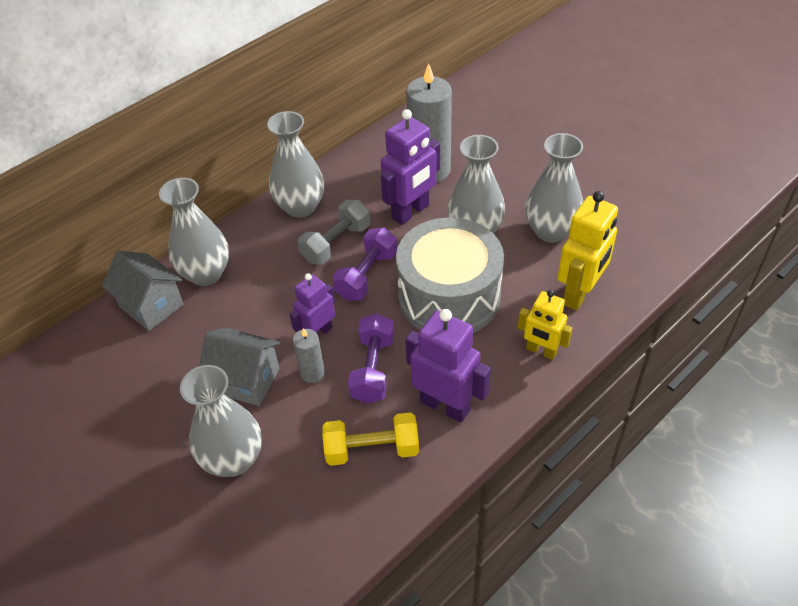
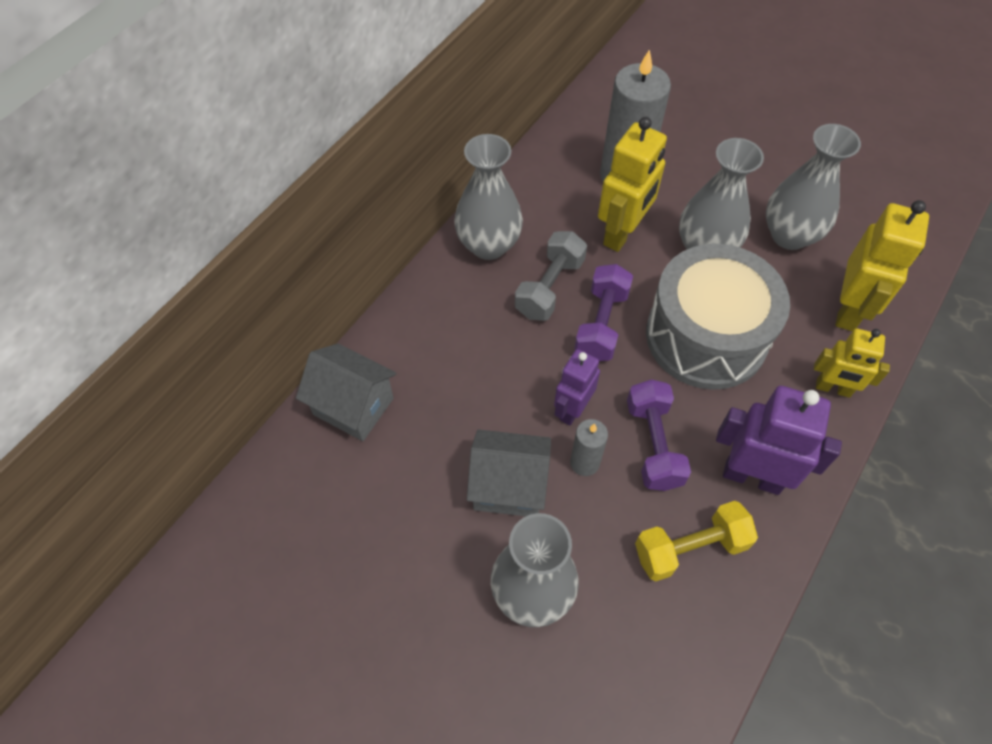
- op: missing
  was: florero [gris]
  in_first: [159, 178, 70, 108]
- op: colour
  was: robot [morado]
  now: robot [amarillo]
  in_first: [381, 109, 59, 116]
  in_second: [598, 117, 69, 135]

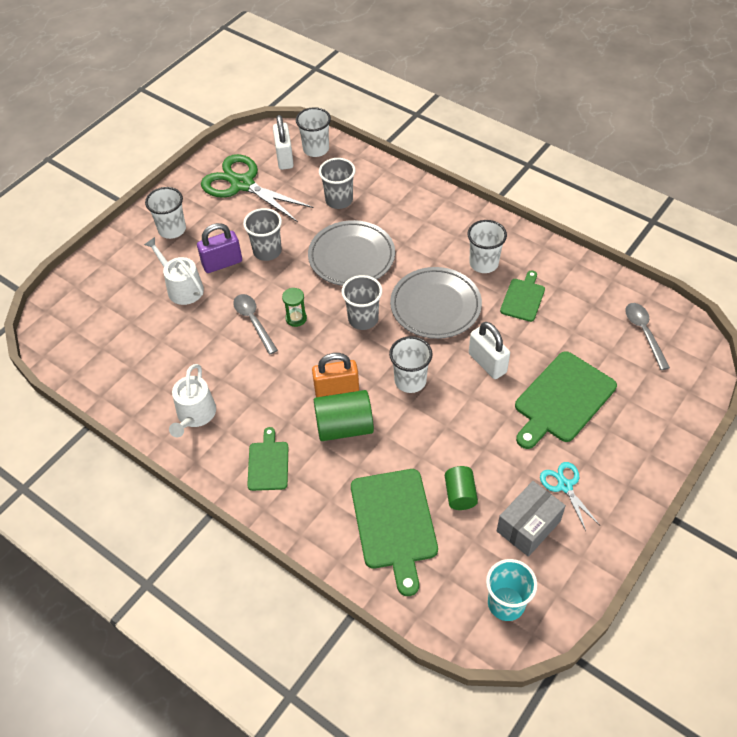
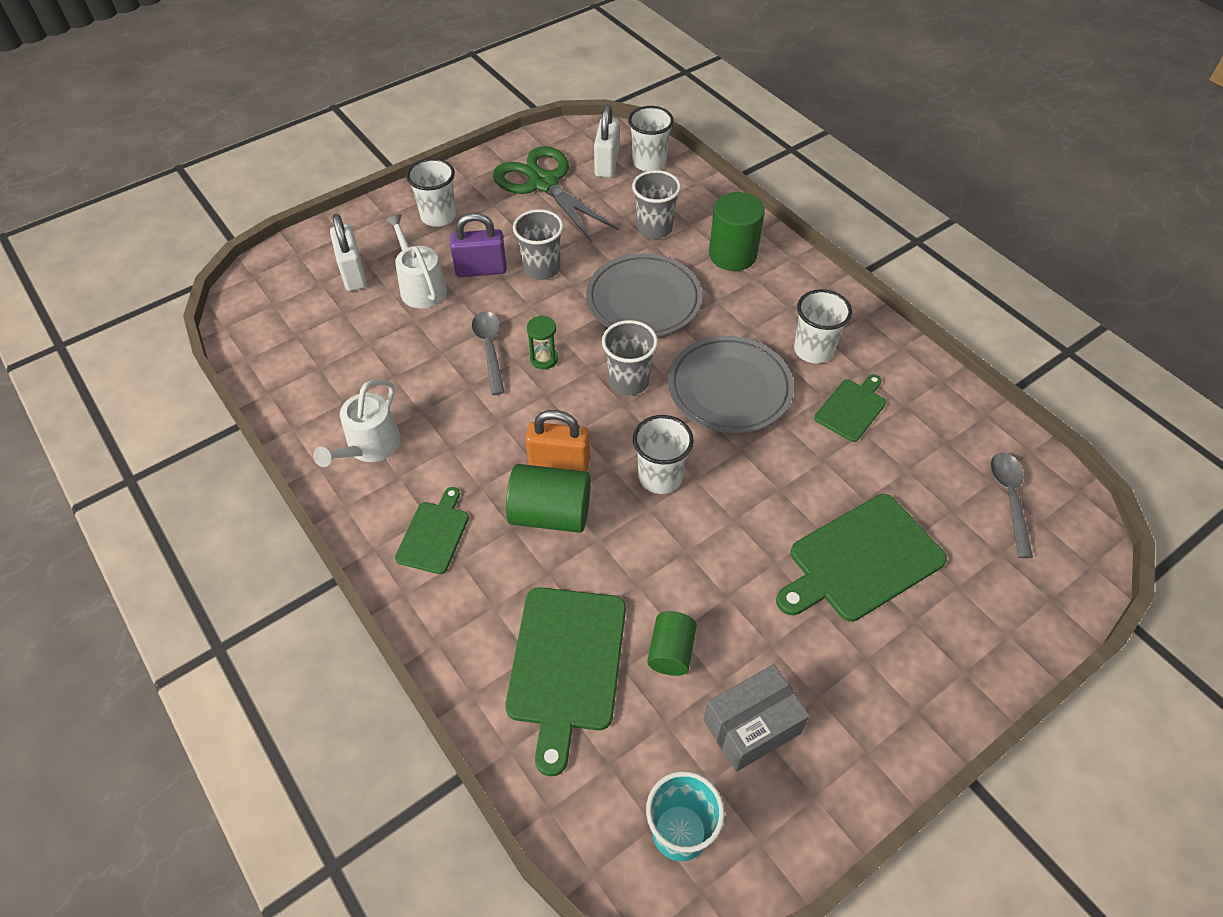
- op: missing
  was: tijeras [turquesa]
  in_first: [540, 462, 60, 69]
- op: appeared
  now: cilindro [verde]
  in_second: [709, 192, 56, 79]
- op: relocated
  was: candado [blanco]
  in_first: [469, 322, 41, 57]
  in_second: [330, 214, 37, 77]

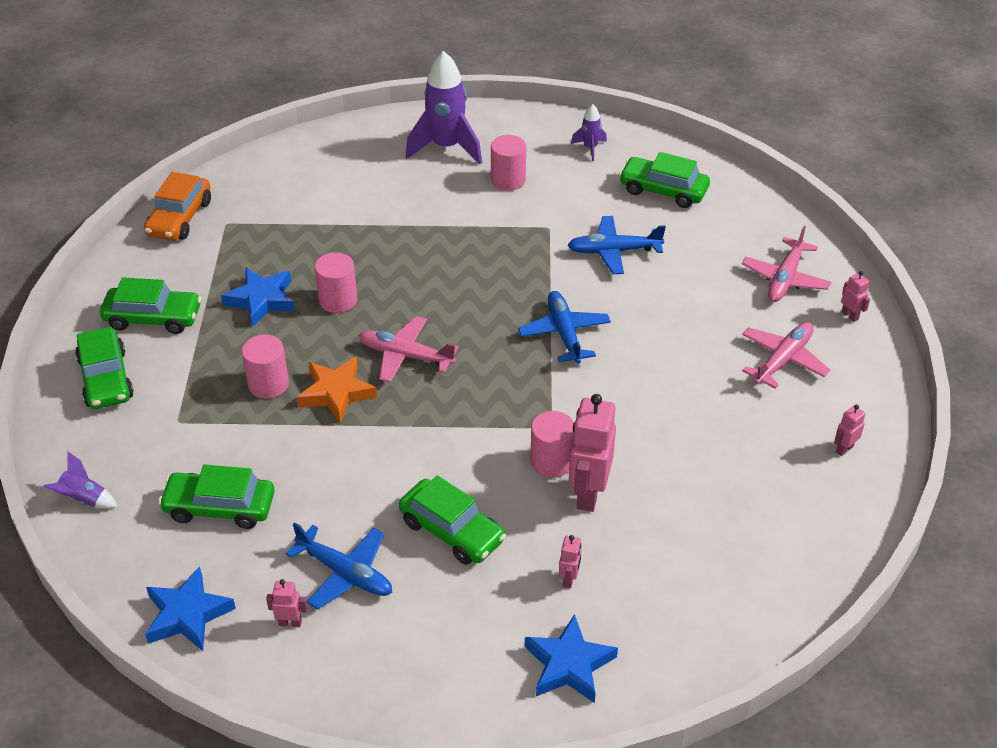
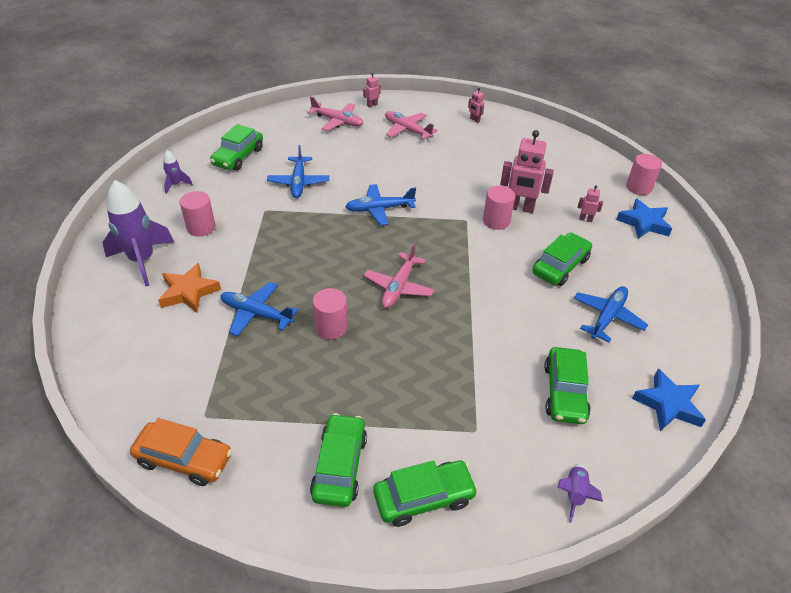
- op: missing
  was: estrella [azul]
  in_first: [221, 268, 74, 58]
- op: missing
  was: robot [rosa]
  in_first: [266, 579, 42, 48]
- op: appeared
  now: avión [azul]
  in_second: [220, 282, 78, 54]
- op: relocated
  was: cilindro [rosa]
  in_first: [242, 335, 47, 64]
  in_second: [626, 154, 36, 41]
- op: relocated
  was: estrella [naranja]
  in_first: [297, 356, 80, 68]
  in_second: [158, 263, 63, 50]

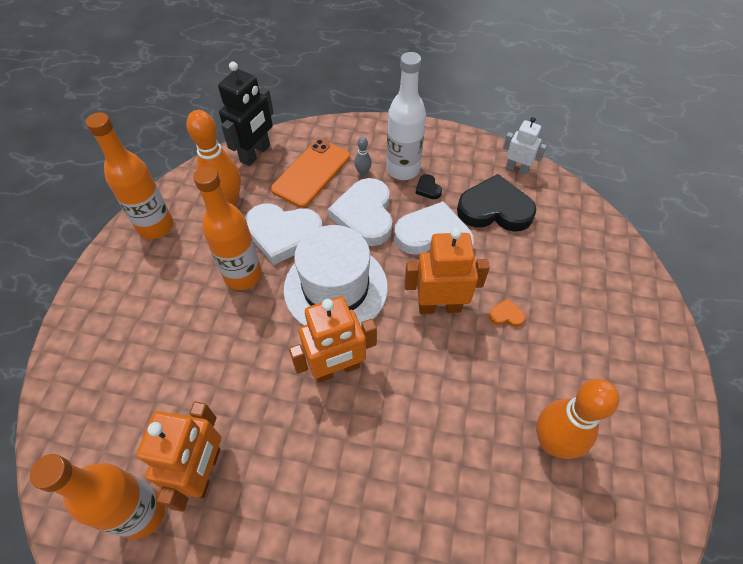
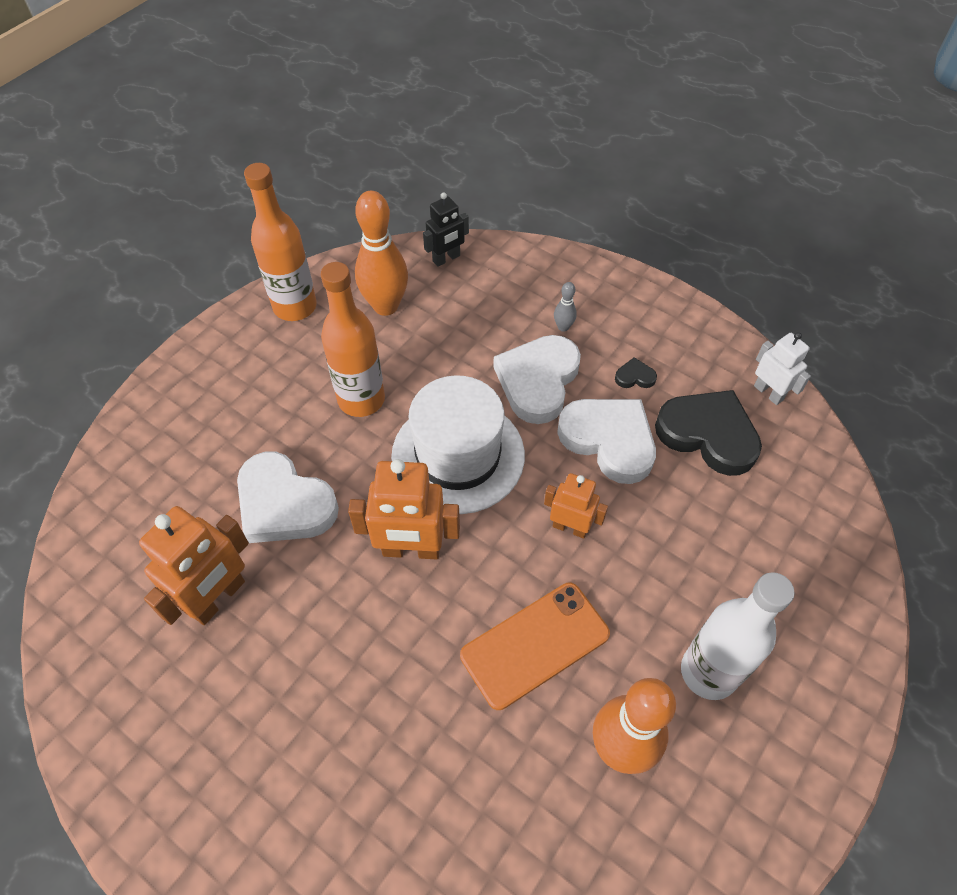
- op: missing
  was: botella [naranja]
  in_first: [30, 454, 135, 85]
- op: missing
  was: corazón [naranja]
  in_first: [489, 298, 36, 29]
- op: relocated
  was: corazón [blanco]
  in_first: [245, 203, 78, 62]
  in_second: [237, 452, 102, 91]
- op: relocated
  was: móvil [naranja]
  in_first: [271, 139, 79, 69]
  in_second: [460, 583, 150, 127]
- op: relocated
  was: botella [blanco]
  in_first: [387, 52, 39, 128]
  in_second: [681, 572, 114, 128]
- op: spun
  was: corazón [negro]
  in_first: [416, 174, 26, 25]
  in_second: [615, 357, 42, 31]
  clockwise: 90
- op: size
  was: robot [negro]
  in_first: [218, 61, 56, 105]
  in_second: [423, 192, 46, 75]
  ratio: 0.61
- op: size
  was: robot [naranja]
  in_first: [404, 228, 86, 86]
  in_second: [544, 473, 64, 66]
  ratio: 0.61

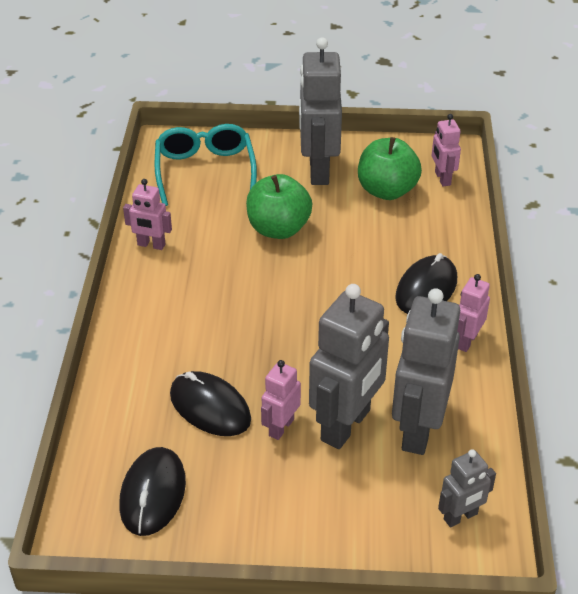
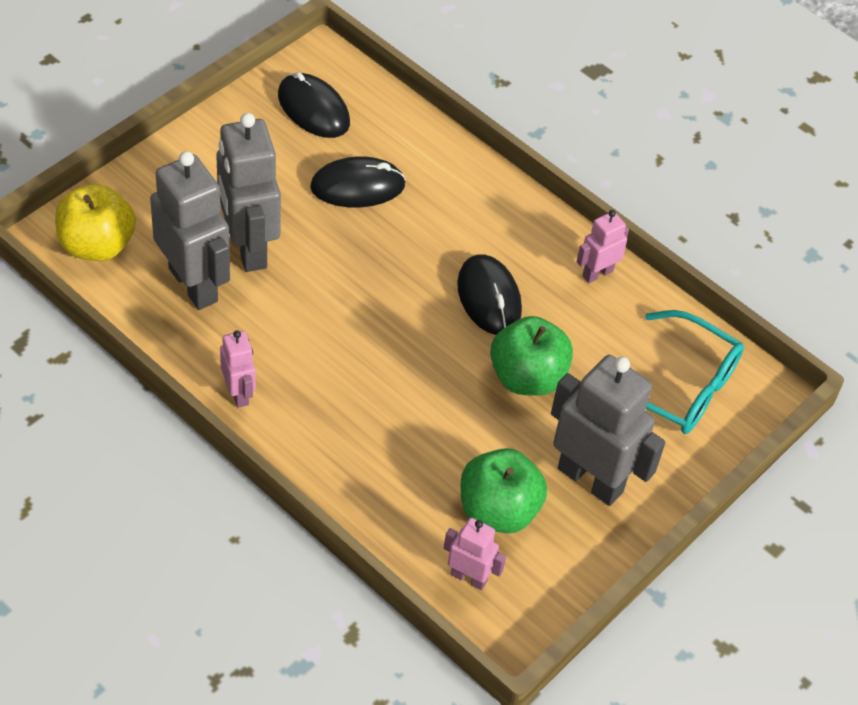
- op: missing
  was: robot [rosa]
  in_first: [261, 360, 40, 80]
- op: relocated
  was: ratón [negro]
  in_first: [395, 253, 62, 61]
  in_second: [457, 254, 65, 81]
- op: exchanged
  was: robot [gris]
  now: manzana [amarillo]
  in_first: [438, 449, 58, 78]
  in_second: [55, 184, 81, 77]

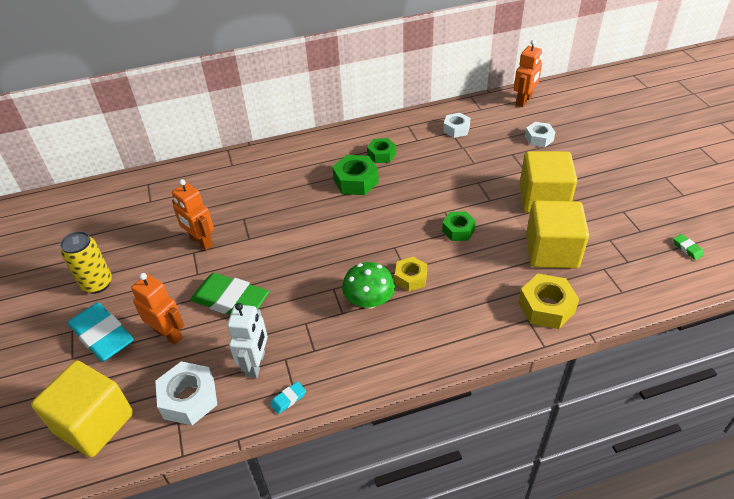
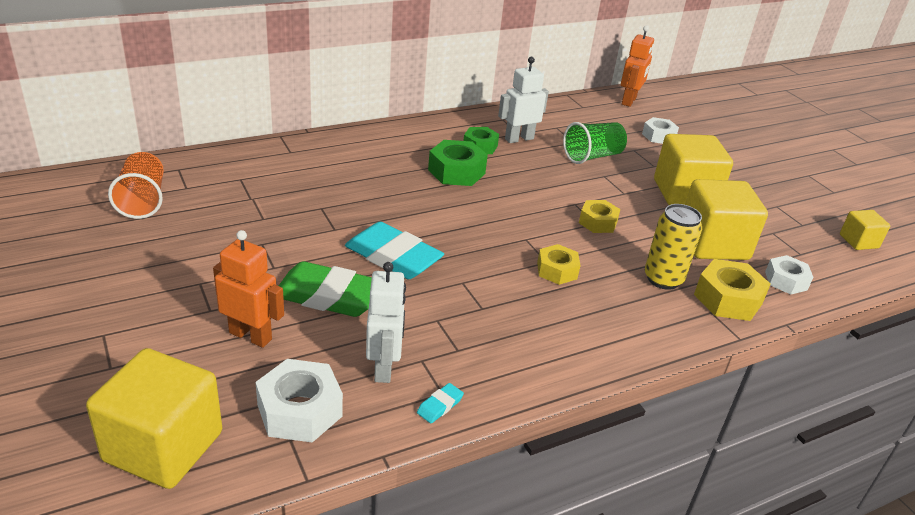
- op: missing
  was: robot [naranja]
  in_first: [172, 179, 42, 71]
- op: missing
  was: seta [verde]
  in_first: [342, 262, 53, 47]
- op: appeared
  now: vaso [naranja]
  in_second: [108, 152, 56, 67]
- op: appeared
  now: robot [blanco]
  in_second: [498, 57, 51, 86]
- op: appeared
  now: vaso [verde]
  in_second: [563, 122, 64, 42]
- op: relocated
  was: lata [amarillo]
  in_first: [60, 231, 52, 63]
  in_second: [645, 204, 57, 86]
- op: relocated
  was: goma de borrar [turquesa]
  in_first: [68, 302, 66, 60]
  in_second: [345, 222, 99, 57]
- op: relocated
  was: tuerca [blanco]
  in_first: [443, 113, 28, 25]
  in_second: [765, 255, 48, 40]
- op: exchanged
  was: goma de borrar [verde]
  now: cubo [amarillo]
  in_first: [673, 234, 31, 26]
  in_second: [840, 210, 50, 40]
- op: colour
  was: tuerca [verde]
  now: tuerca [amarillo]
  in_first: [442, 211, 34, 30]
  in_second: [579, 200, 41, 33]

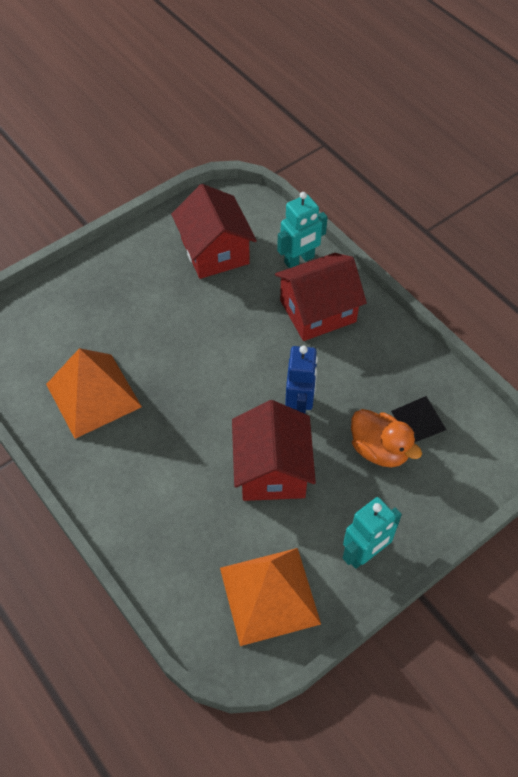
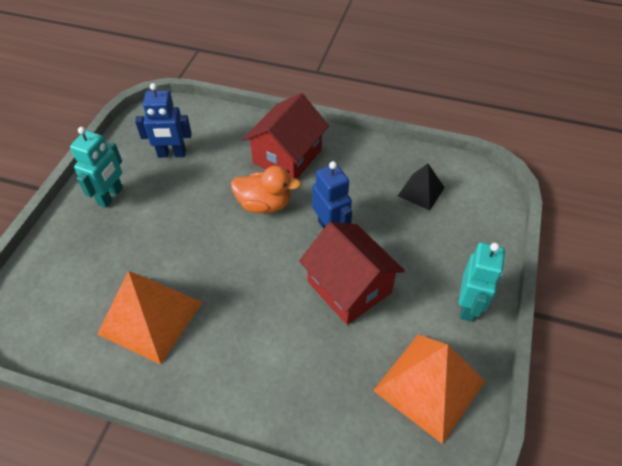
- op: relocated
  was: robot [turquesa]
  in_first: [277, 192, 51, 76]
  in_second: [70, 127, 53, 81]
- op: relocated
  was: pato [naranja]
  in_first: [351, 409, 71, 58]
  in_second: [231, 166, 70, 47]
- op: exchanged
  was: casa [rojo]
  now: robot [azul]
  in_first: [171, 184, 86, 95]
  in_second: [135, 83, 57, 75]

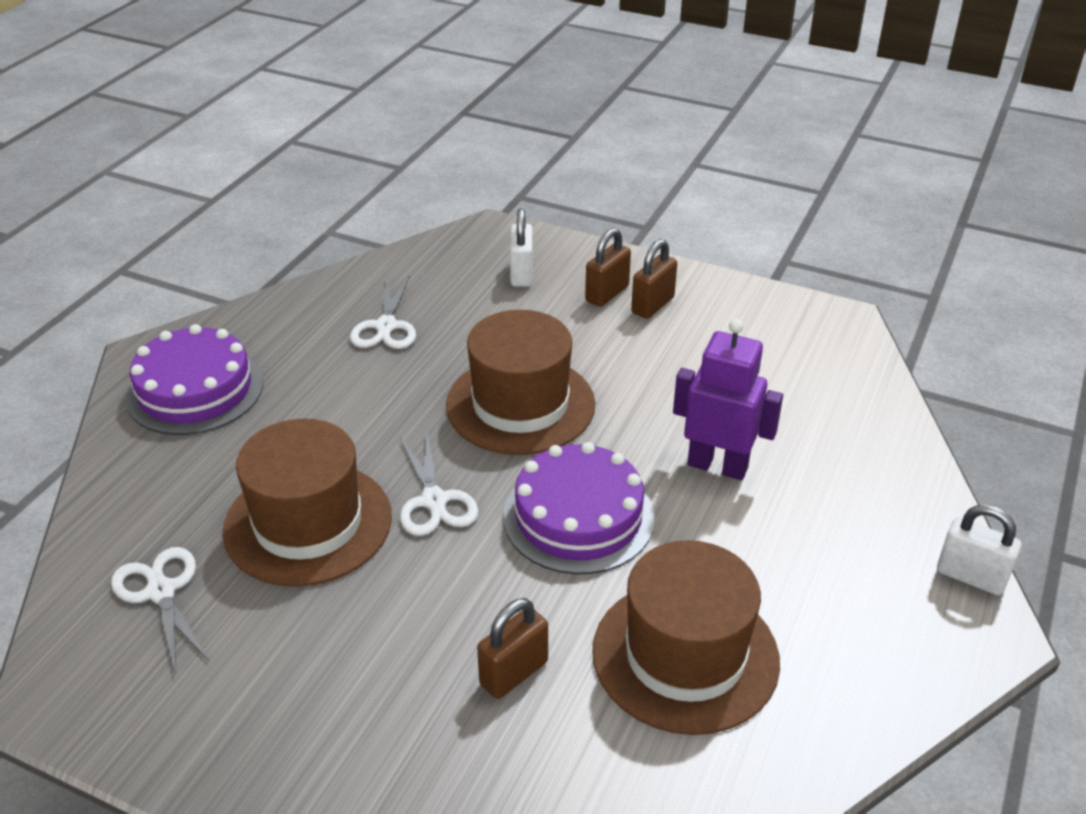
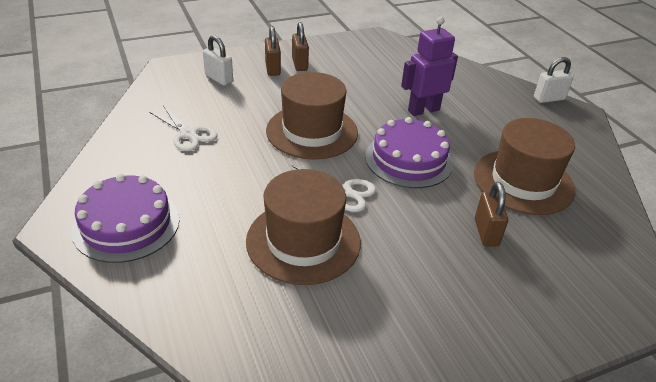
- op: missing
  was: tijeras [blanco]
  in_first: [111, 547, 99, 127]

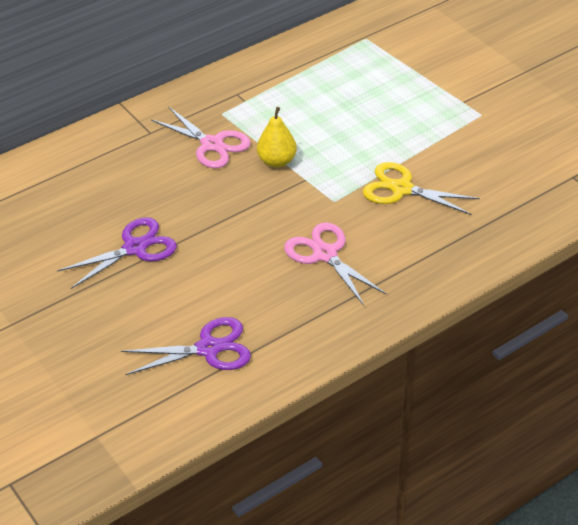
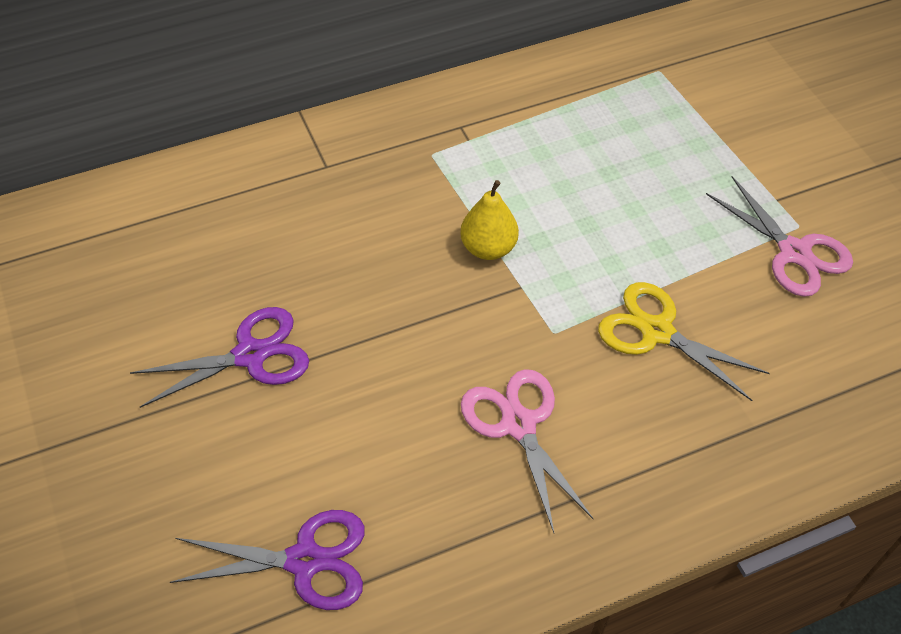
- op: relocated
  was: tijeras [rosa]
  in_first: [151, 106, 100, 62]
  in_second: [706, 176, 147, 121]

